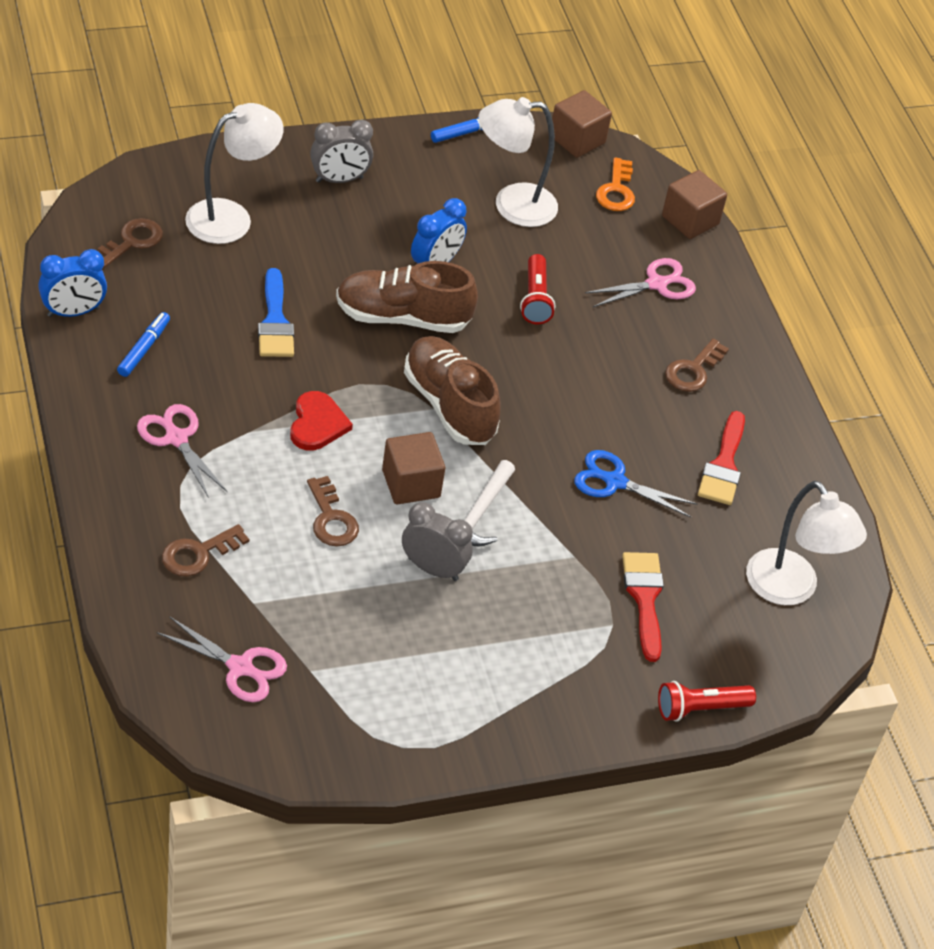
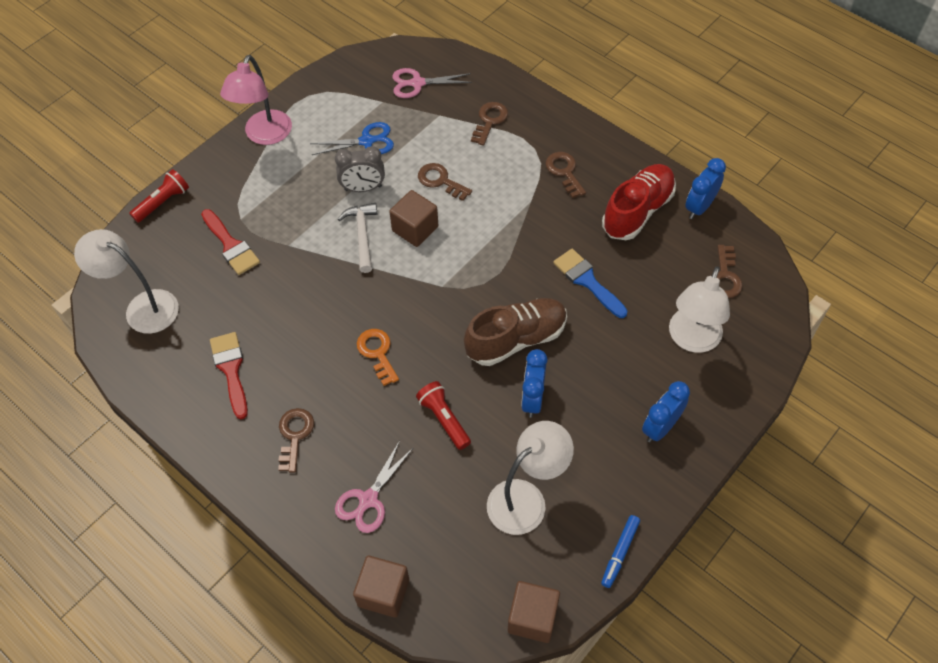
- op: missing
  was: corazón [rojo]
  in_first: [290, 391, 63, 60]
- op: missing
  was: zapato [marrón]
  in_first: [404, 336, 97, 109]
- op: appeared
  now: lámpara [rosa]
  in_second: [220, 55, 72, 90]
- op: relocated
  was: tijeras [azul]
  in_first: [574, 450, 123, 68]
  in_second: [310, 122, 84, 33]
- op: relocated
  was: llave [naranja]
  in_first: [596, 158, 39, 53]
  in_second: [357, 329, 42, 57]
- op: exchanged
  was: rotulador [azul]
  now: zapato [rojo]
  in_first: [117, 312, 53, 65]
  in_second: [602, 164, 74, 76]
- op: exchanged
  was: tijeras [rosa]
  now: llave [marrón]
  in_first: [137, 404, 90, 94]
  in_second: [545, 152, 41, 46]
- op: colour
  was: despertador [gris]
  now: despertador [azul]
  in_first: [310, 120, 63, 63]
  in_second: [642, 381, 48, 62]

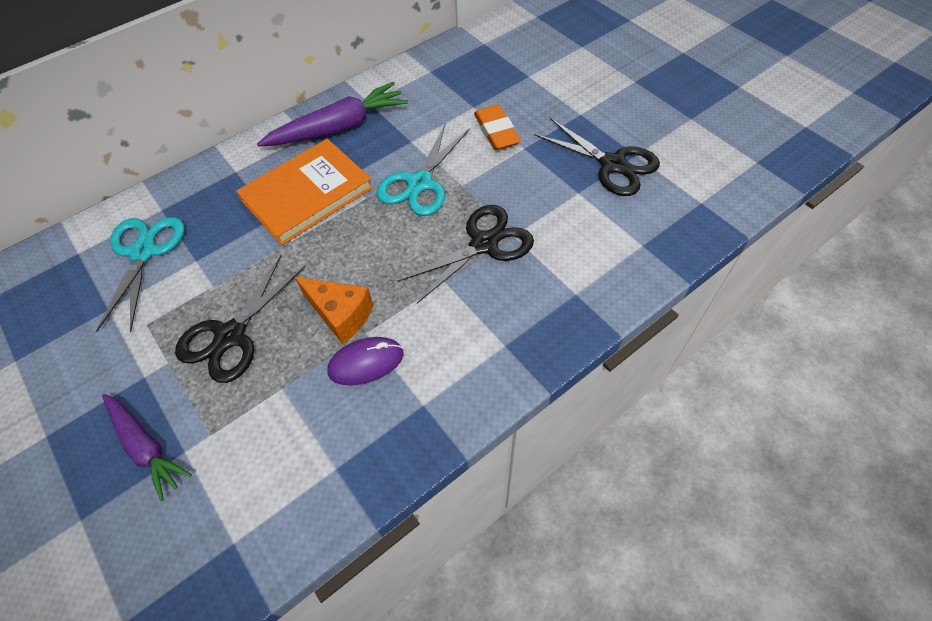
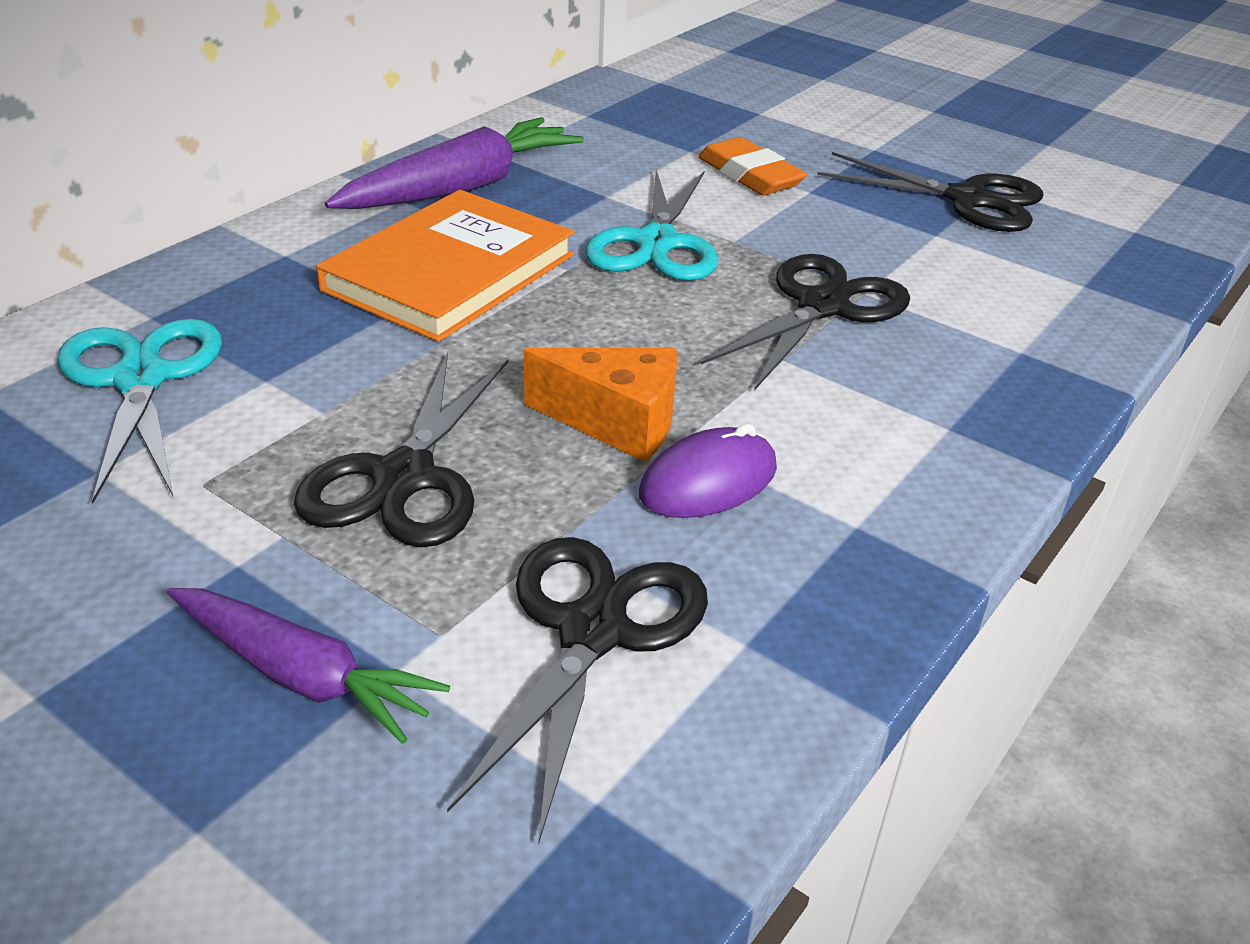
- op: appeared
  now: tijeras [negro]
  in_second: [447, 537, 261, 308]

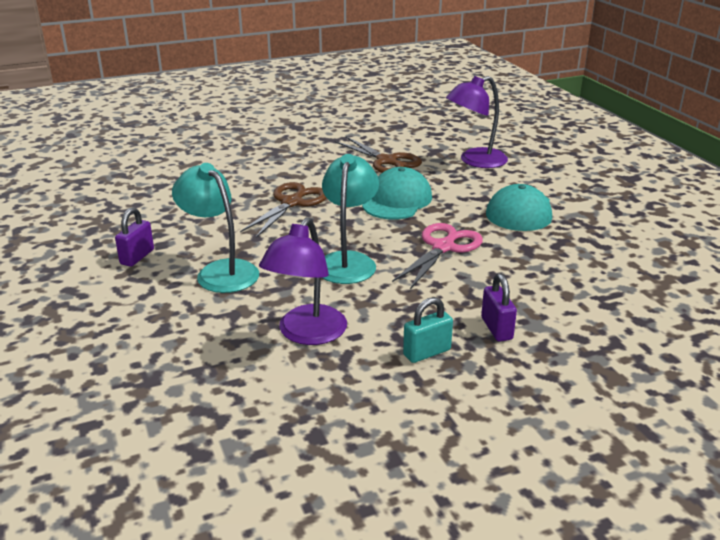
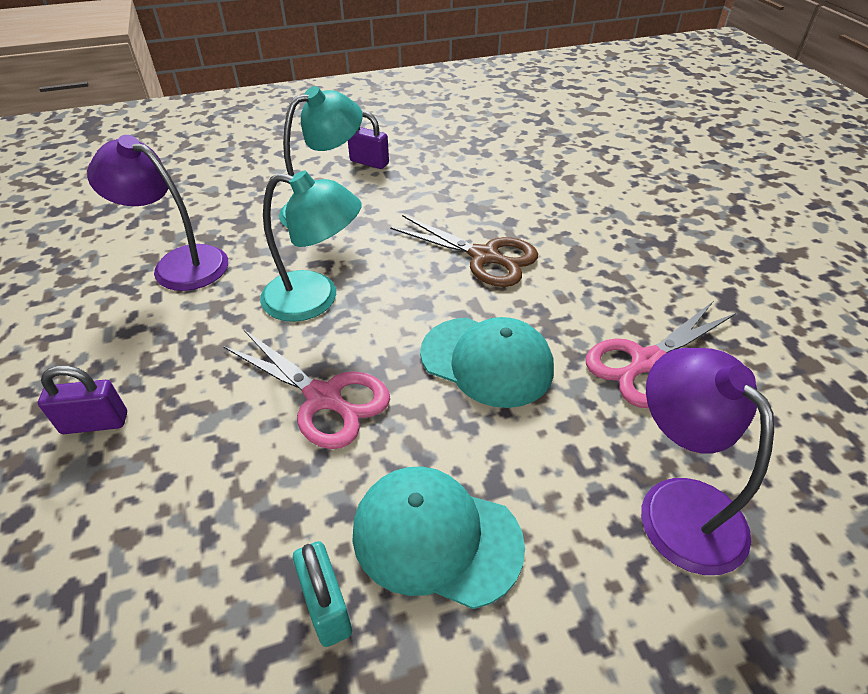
- op: relocated
  was: candado [turquesa]
  in_first: [403, 297, 50, 66]
  in_second: [293, 541, 59, 106]
- op: colour
  was: tijeras [marrón]
  now: tijeras [rosa]
  in_first: [335, 137, 87, 36]
  in_second: [586, 302, 150, 106]

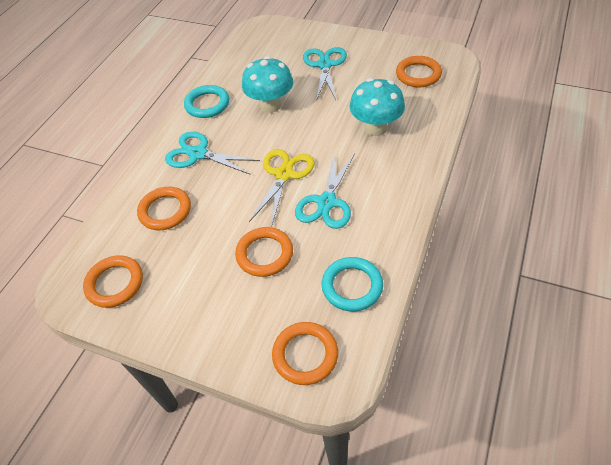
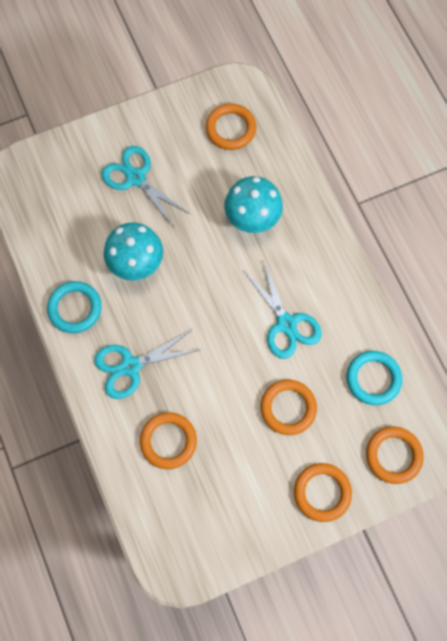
- op: missing
  was: tijeras [amarillo]
  in_first: [249, 149, 66, 78]
- op: relocated
  was: anillo [naranja]
  in_first: [83, 255, 60, 53]
  in_second: [294, 463, 58, 59]

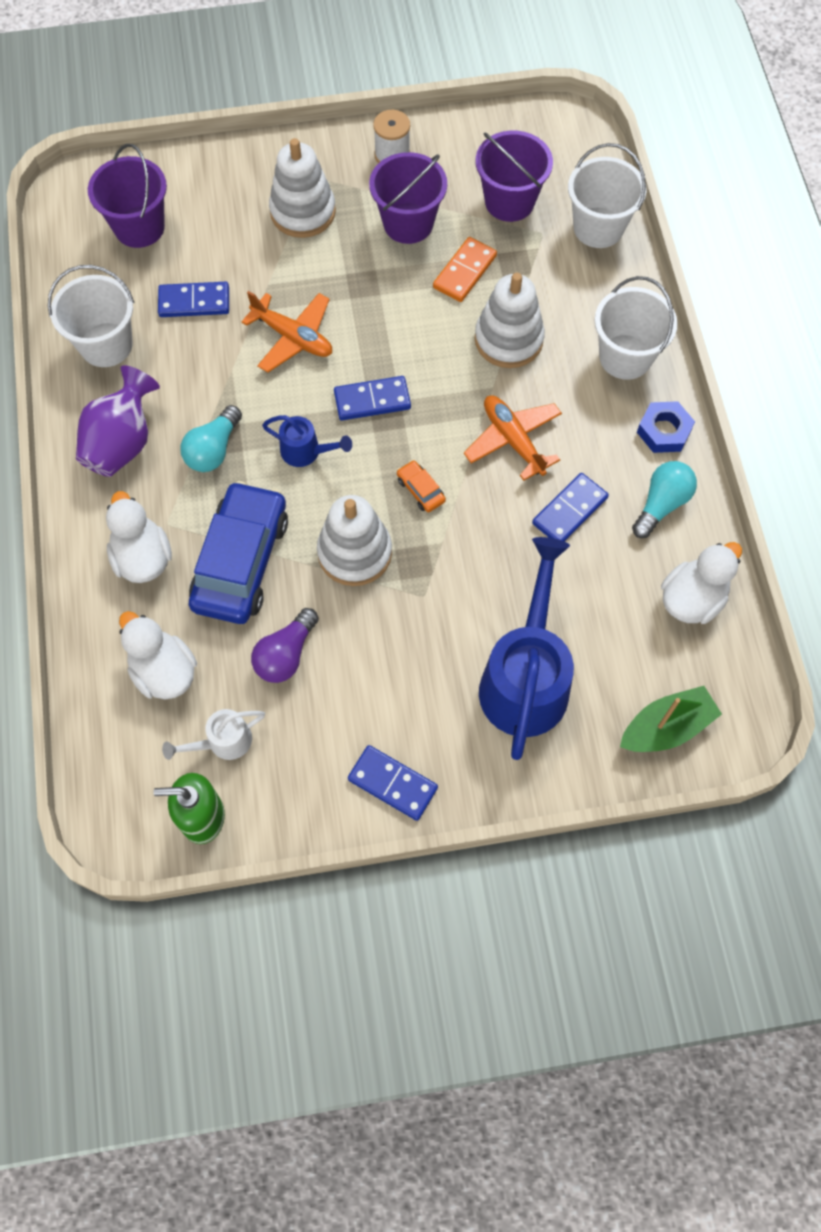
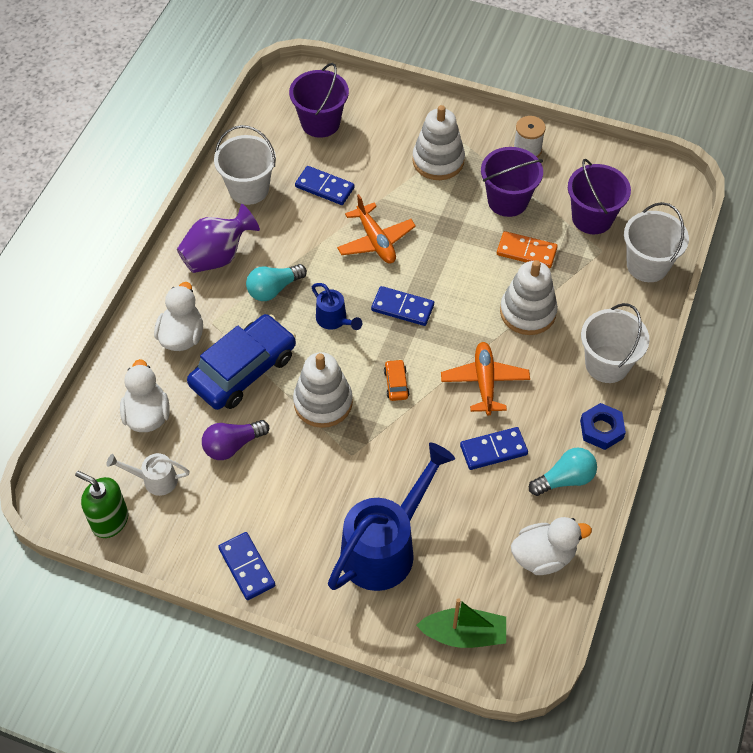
- op: spun
  was: ficha de dominó [naranja]
  in_first: [433, 237, 64, 65]
  in_second: [497, 231, 61, 37]
  clockwise: 45

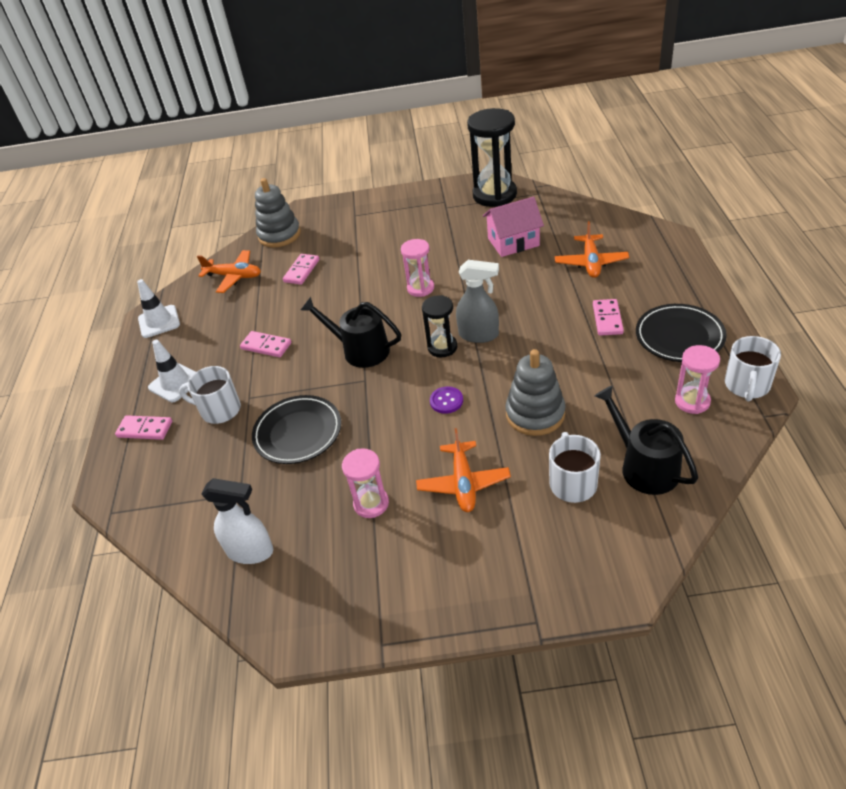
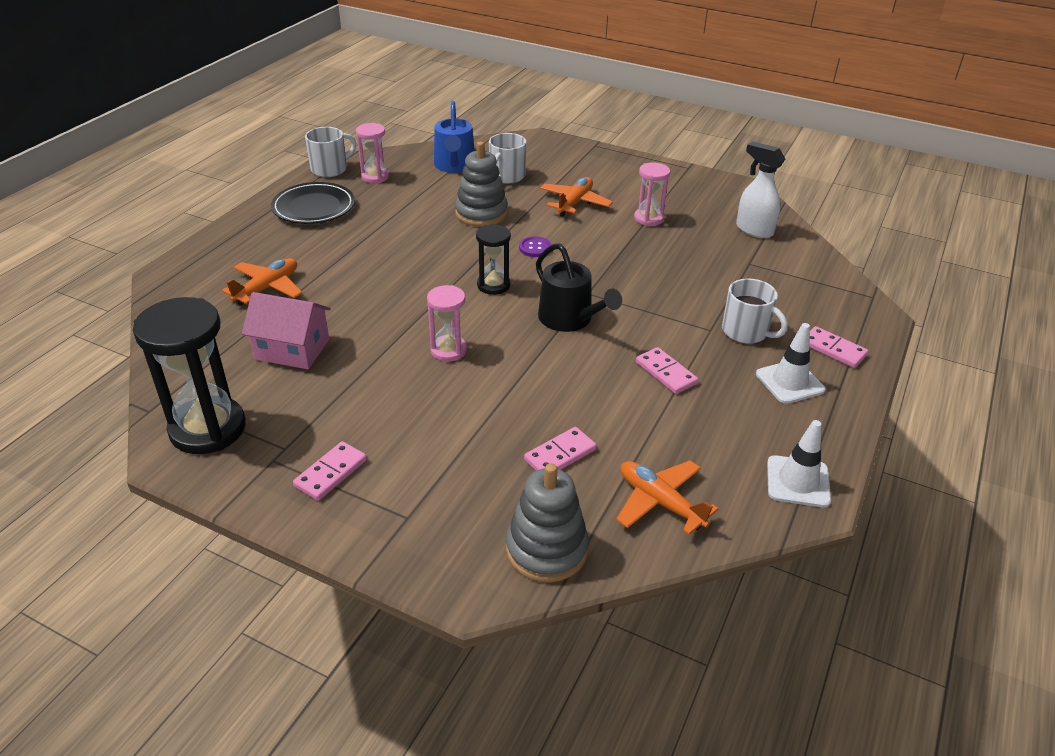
- op: missing
  was: plato [negro]
  in_first: [252, 395, 89, 69]
- op: missing
  was: pulverizador [gris]
  in_first: [456, 260, 43, 83]
- op: relocated
  was: ficha de dominó [rosa]
  in_first: [593, 299, 31, 37]
  in_second: [293, 441, 74, 60]
- op: colour
  was: regadera [negro]
  now: regadera [azul]
  in_first: [595, 385, 103, 110]
  in_second: [434, 101, 41, 72]

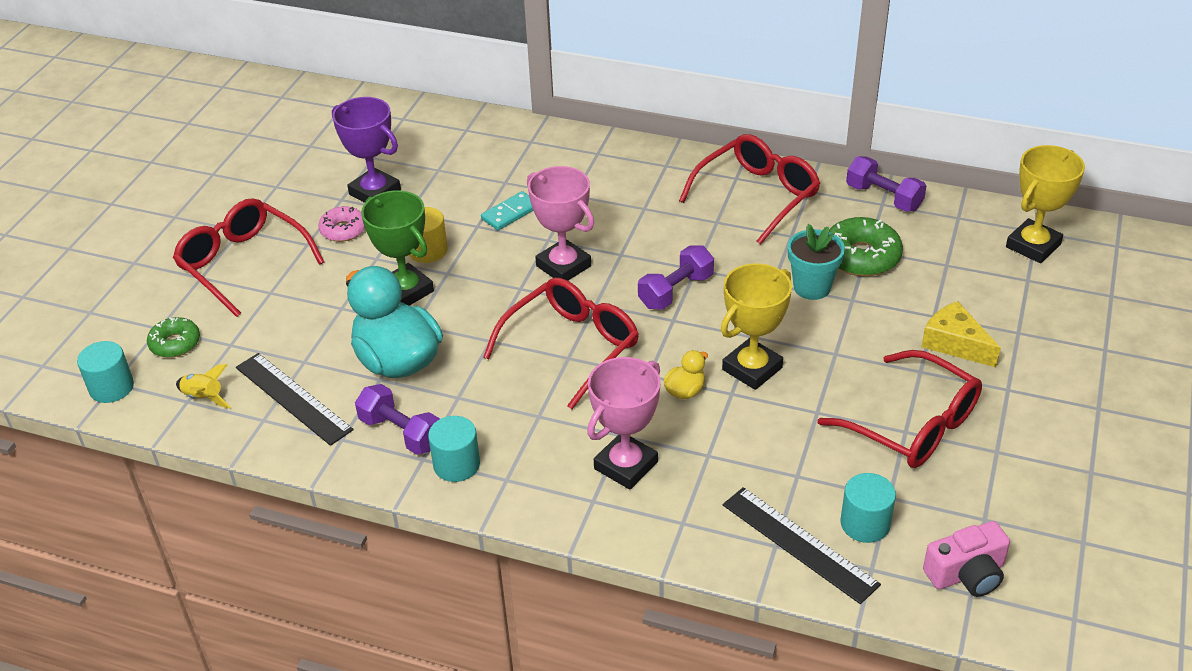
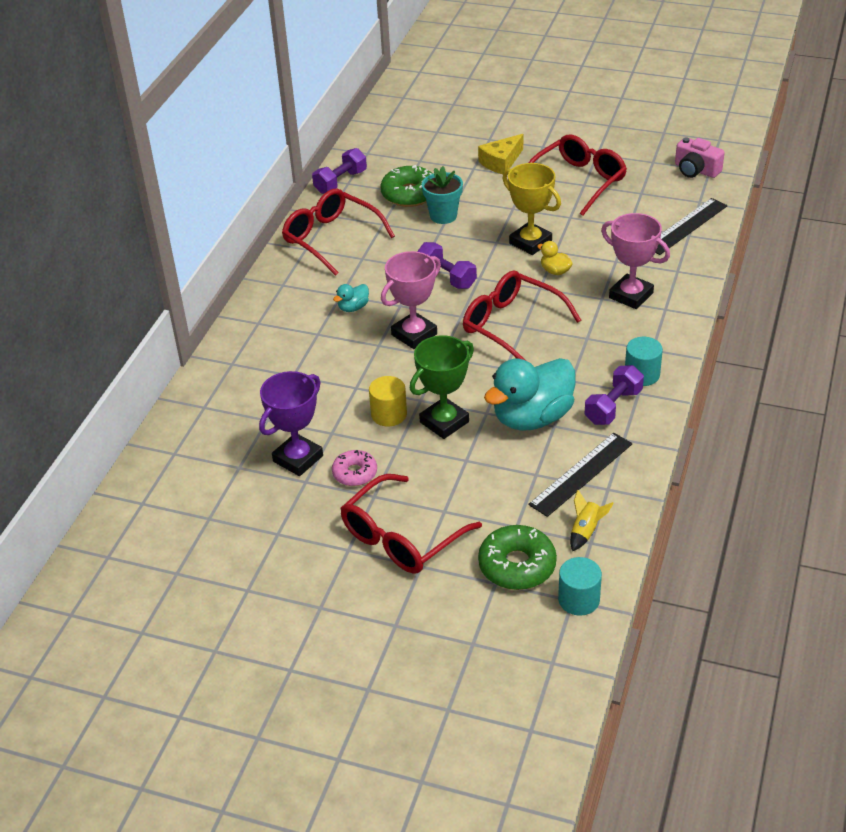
- op: missing
  was: ficha de dominó [turquesa]
  in_first: [481, 191, 52, 39]
- op: missing
  was: cilindro [turquesa]
  in_first: [840, 473, 56, 70]
- op: missing
  was: trofeo [amarillo]
  in_first: [1006, 145, 79, 118]
- op: appeared
  now: pato [turquesa]
  in_second: [333, 284, 36, 28]
- op: spun
  was: cámara [rosa]
  in_first: [923, 521, 87, 76]
  in_second: [675, 137, 50, 41]
  clockwise: 150
- op: size
  was: rosquilla [verde]
  in_first: [147, 317, 53, 41]
  in_second: [478, 525, 79, 65]
  ratio: 1.59

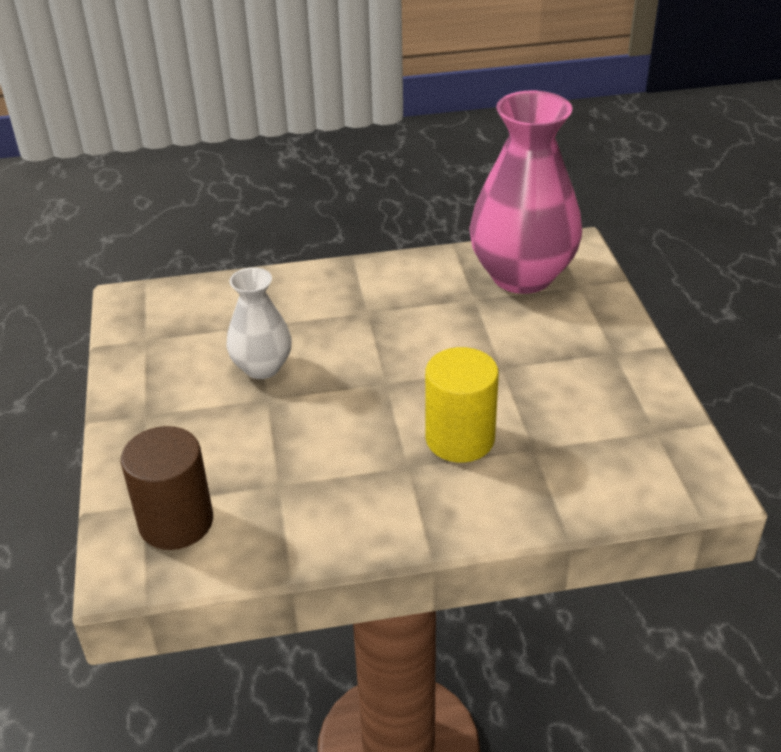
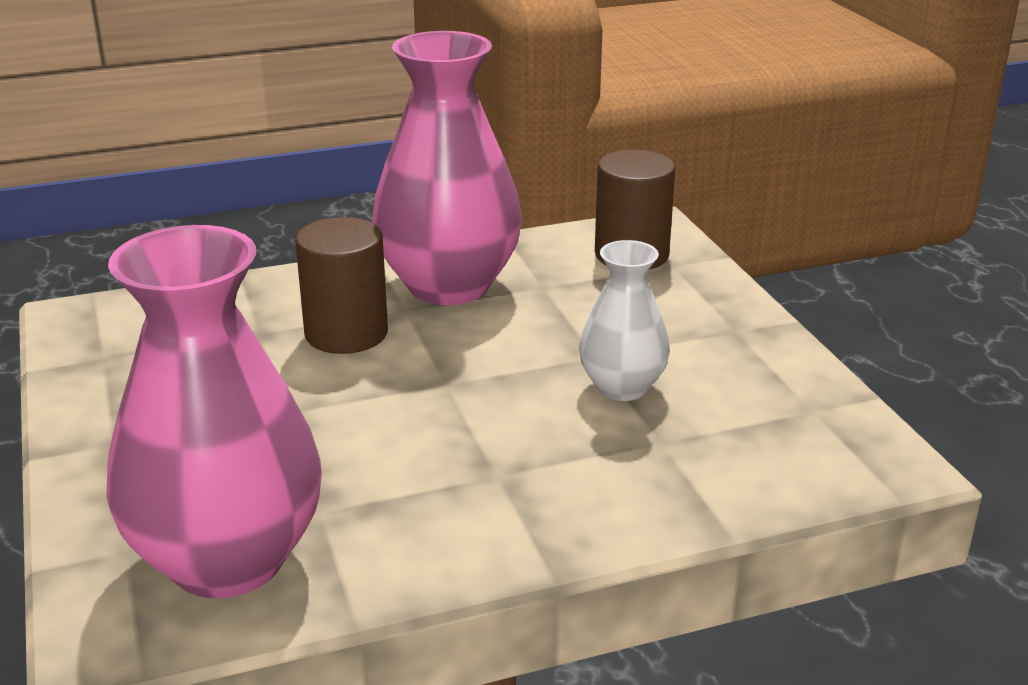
- op: appeared
  now: florero [rosa]
  in_second: [372, 31, 150, 274]
- op: colour
  was: cilindro [amarillo]
  now: cilindro [marrón]
  in_first: [425, 347, 74, 116]
  in_second: [295, 217, 93, 137]

